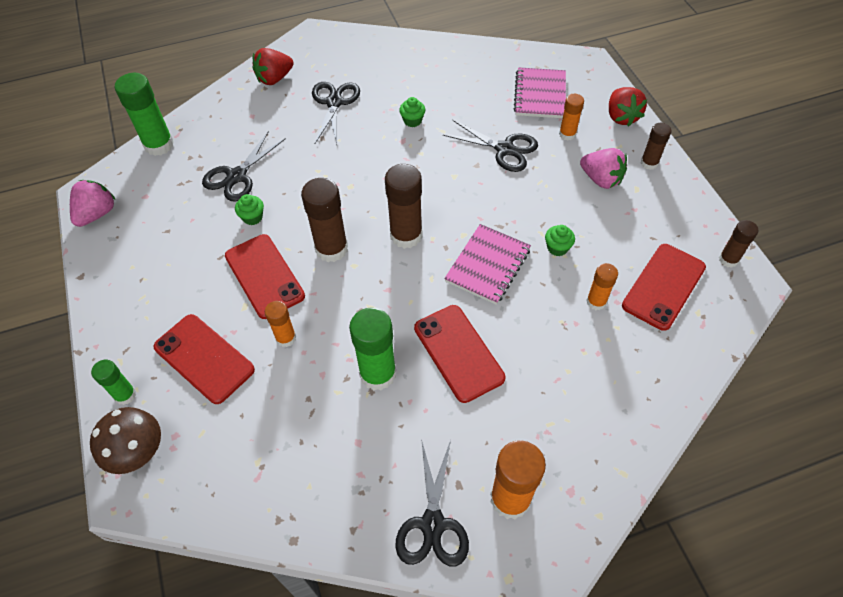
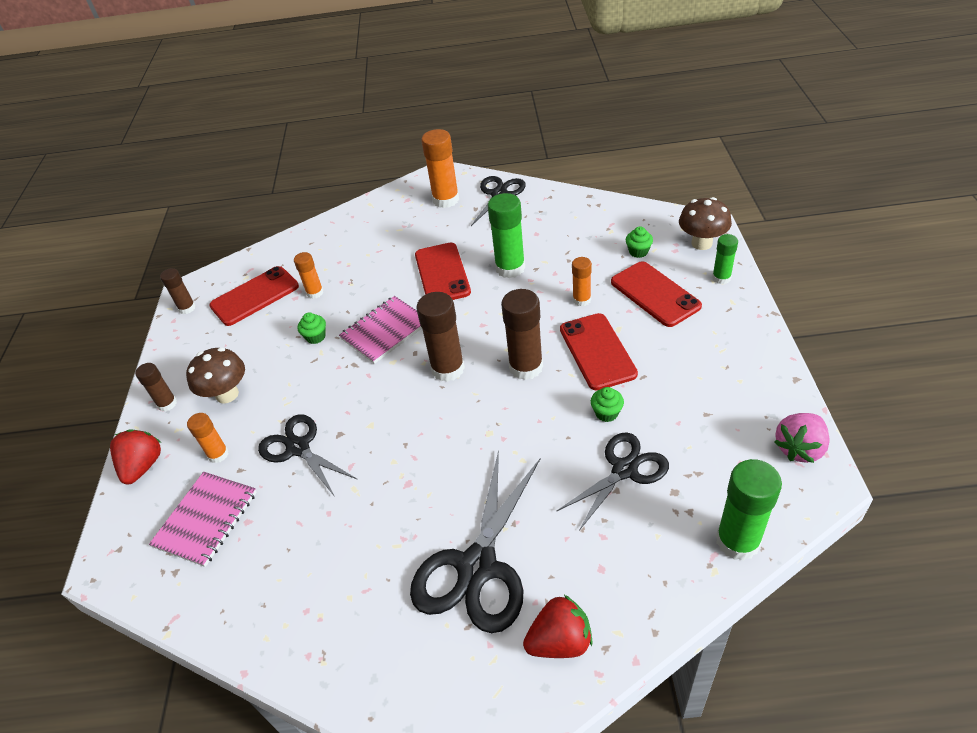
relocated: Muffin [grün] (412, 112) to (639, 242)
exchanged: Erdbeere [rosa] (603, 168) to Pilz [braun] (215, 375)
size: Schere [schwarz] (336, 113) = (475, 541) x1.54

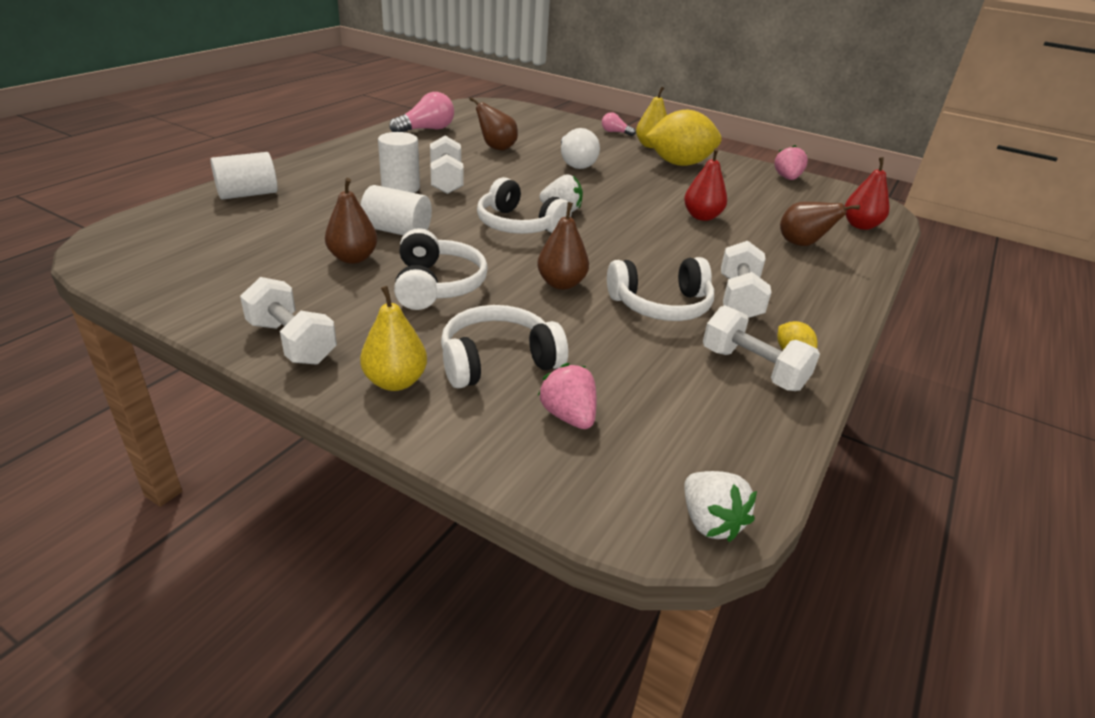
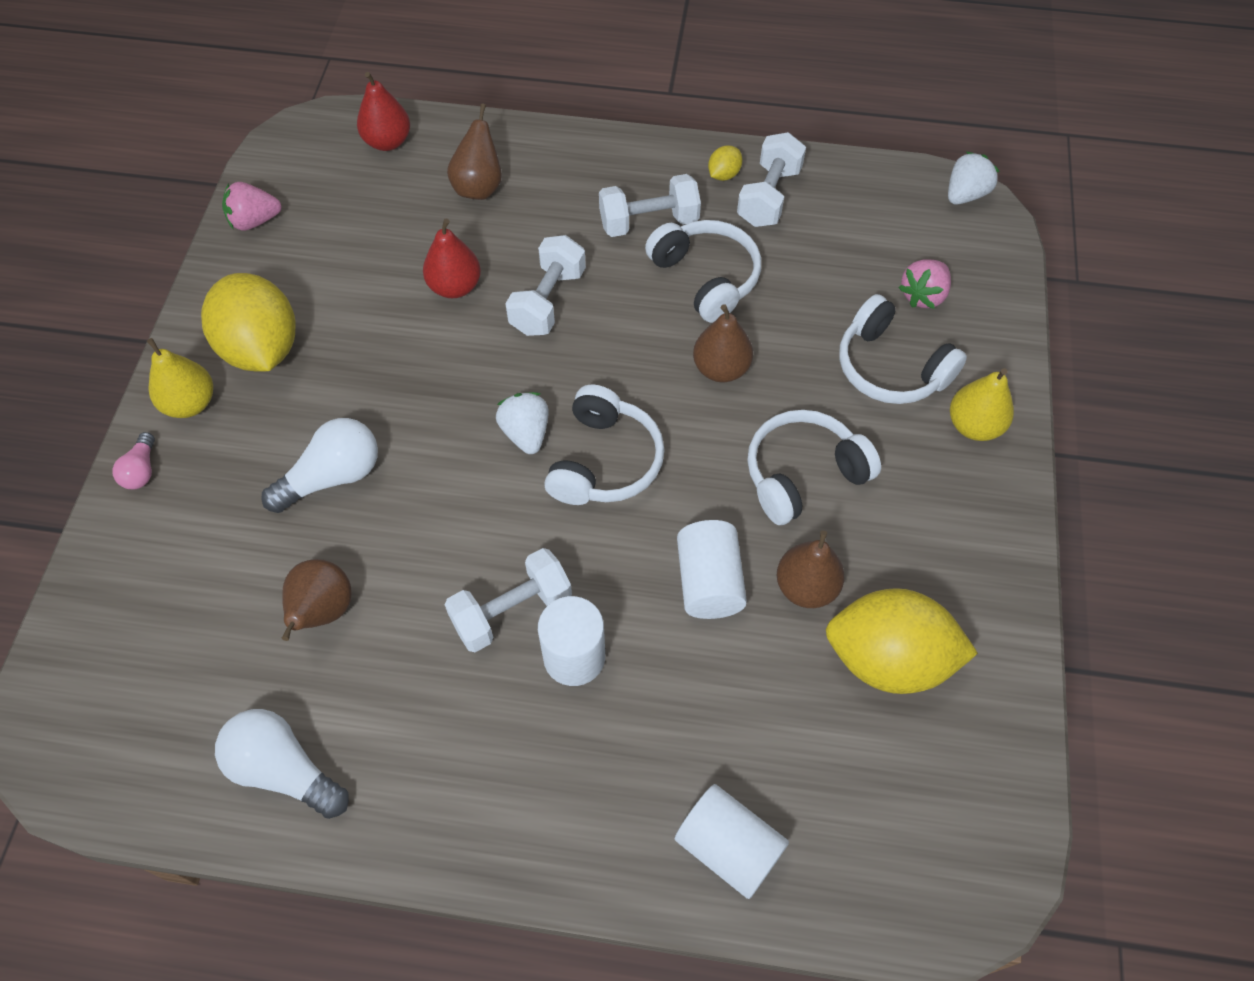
appeared: Zitrone [gelb] (902, 641)
relocated: Hantel [weiß] (288, 321) to (545, 285)
colour: Glühbirne [rosa] (421, 112) to Glühbirne [weiß] (282, 764)

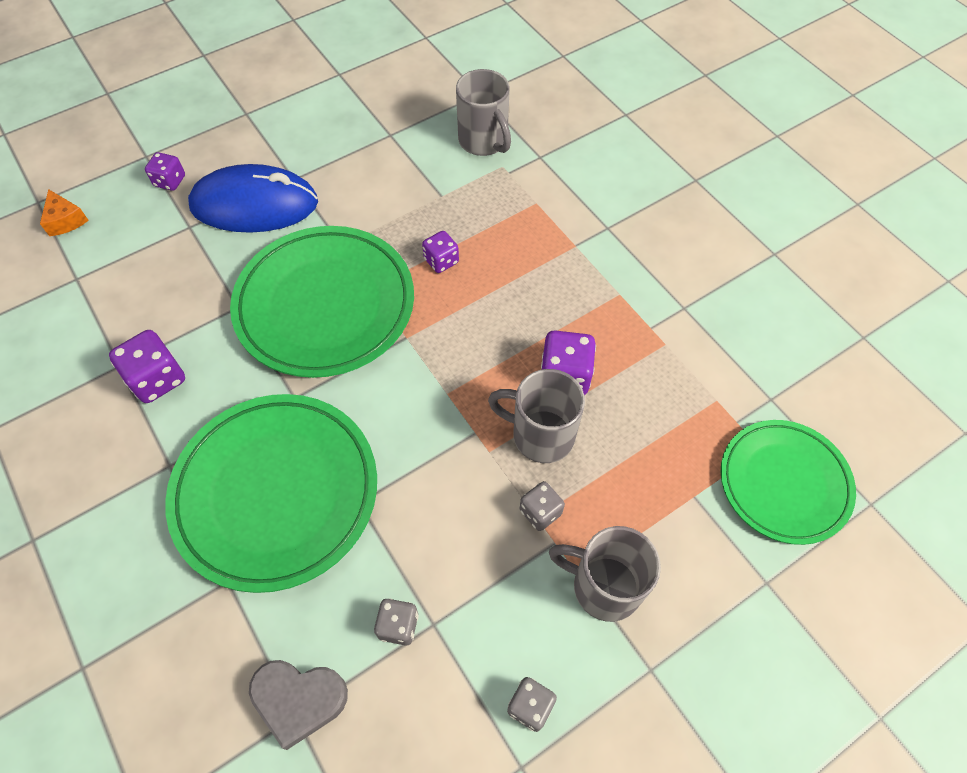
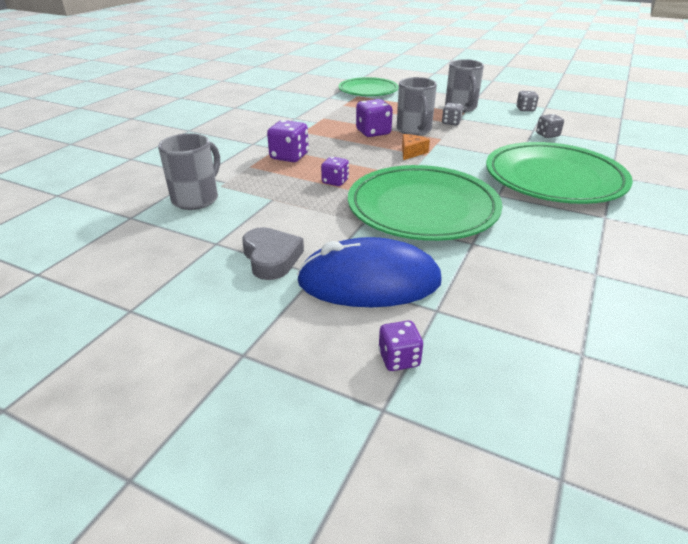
relocated: Käse [orange] (64, 212) to (416, 147); Spielwürfel [lila] (147, 366) to (288, 141); Herz [grau] (298, 705) to (273, 253)
spun: Computermaus [blau] (253, 198) = (369, 272) 60 degrees counterclockwise

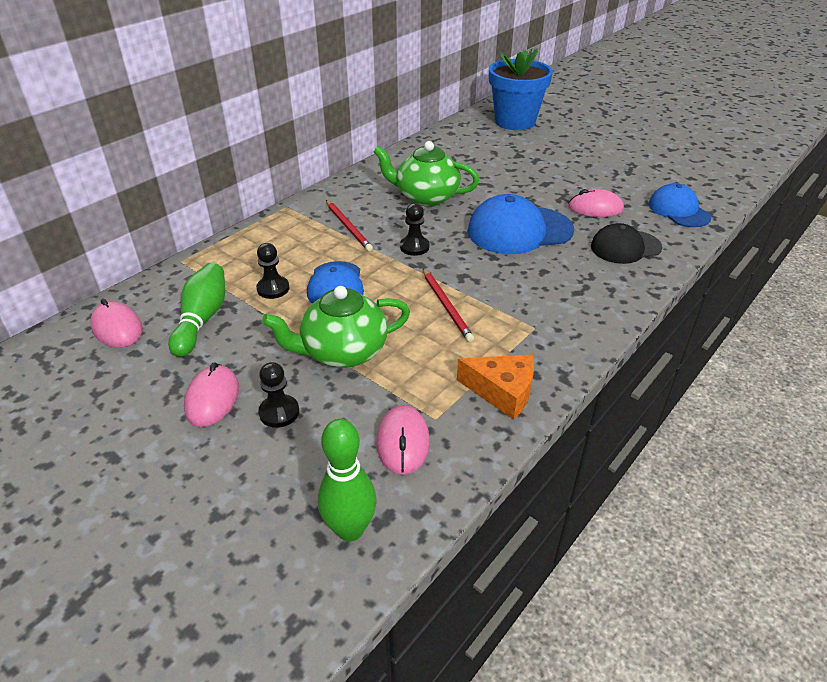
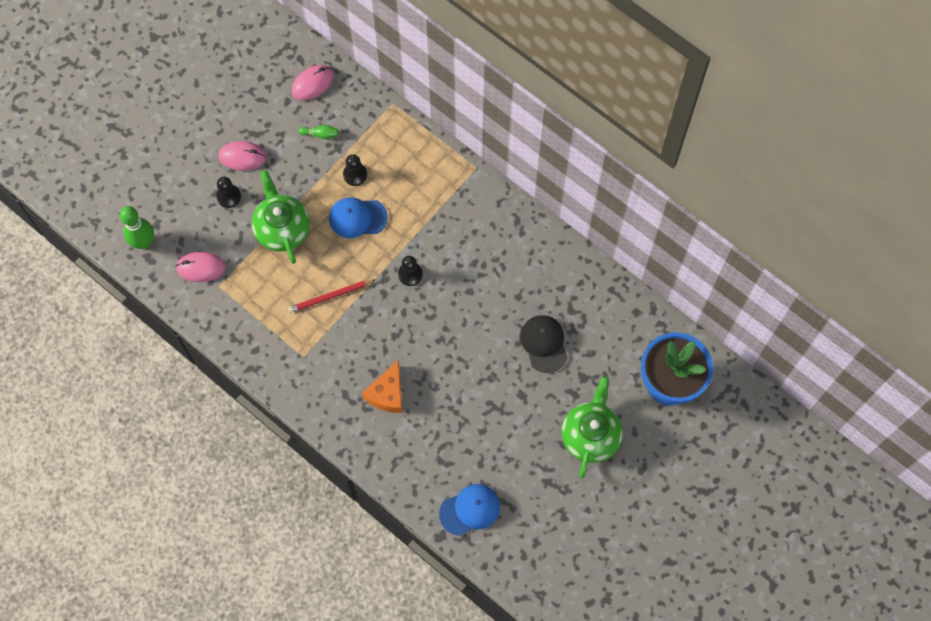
missing: Computermaus [rosa] (596, 203); Kappe [blau] (520, 224); Bleistift [rot] (349, 225)
relocated: Teekanne [grün] (426, 173) to (592, 427); Kappe [schwarz] (626, 243) to (544, 344); Käse [orange] (495, 387) to (382, 386)
size: Bowlingkegel [grün] (196, 310) = (318, 132) x0.50

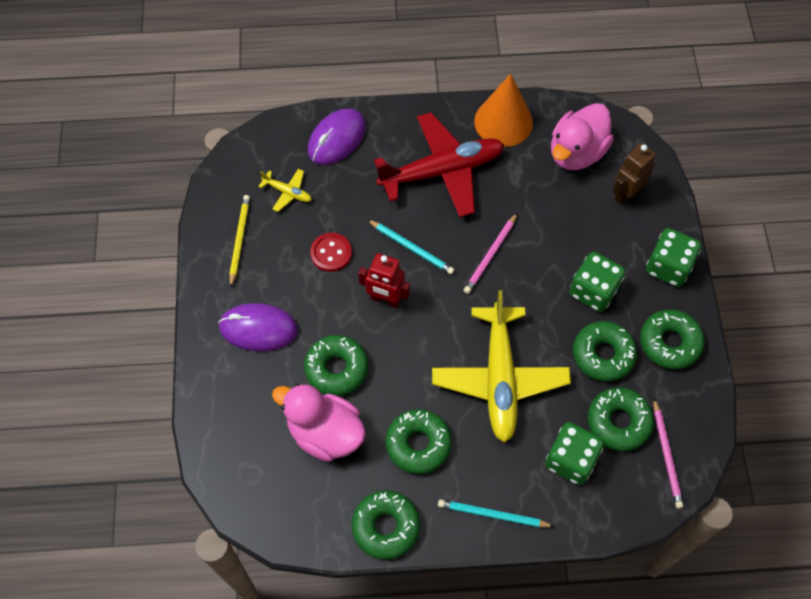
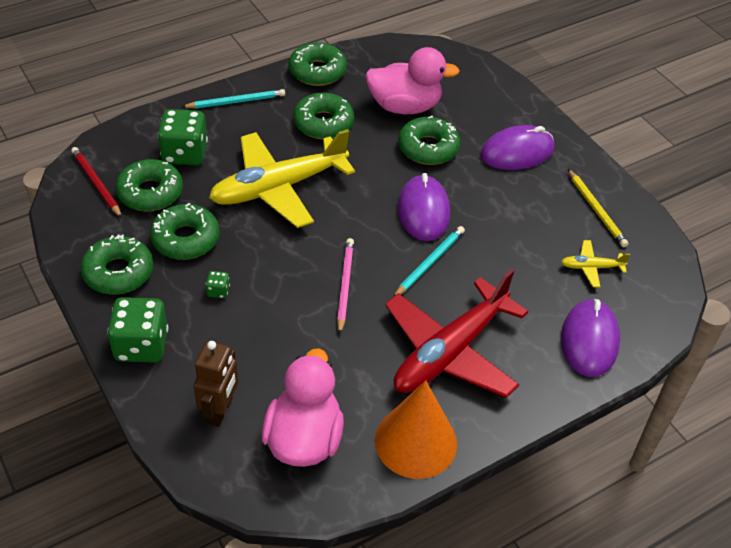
missing: Knopf [rot] (331, 252)
exchanged: Roboter [rot] (384, 280) to Computermaus [lila] (424, 207)
colour: Bleistift [rosa] (669, 453) to Bleistift [rot] (96, 182)
spun: Bleistift [türkis] (411, 247) = (429, 261) 120 degrees clockwise; Flugzeug [gelb] (501, 366) = (282, 178) 90 degrees counterclockwise
size: Spielwürfel [grün] (597, 282) = (218, 284) x0.43

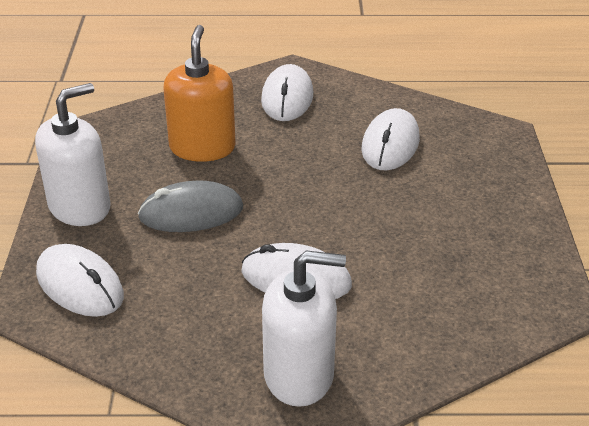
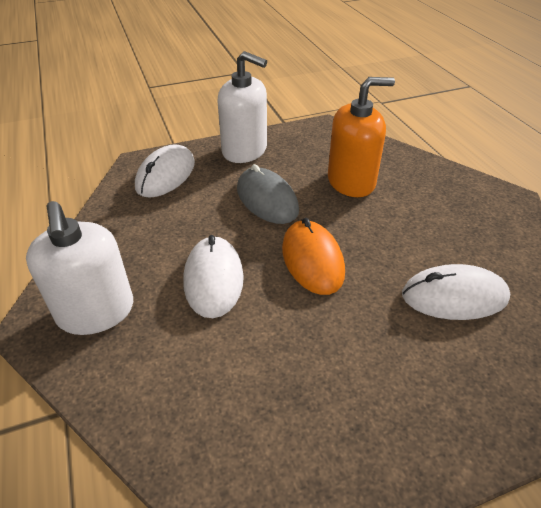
missing: Computermaus [weiß] (287, 92)
appeared: Computermaus [orange] (313, 256)

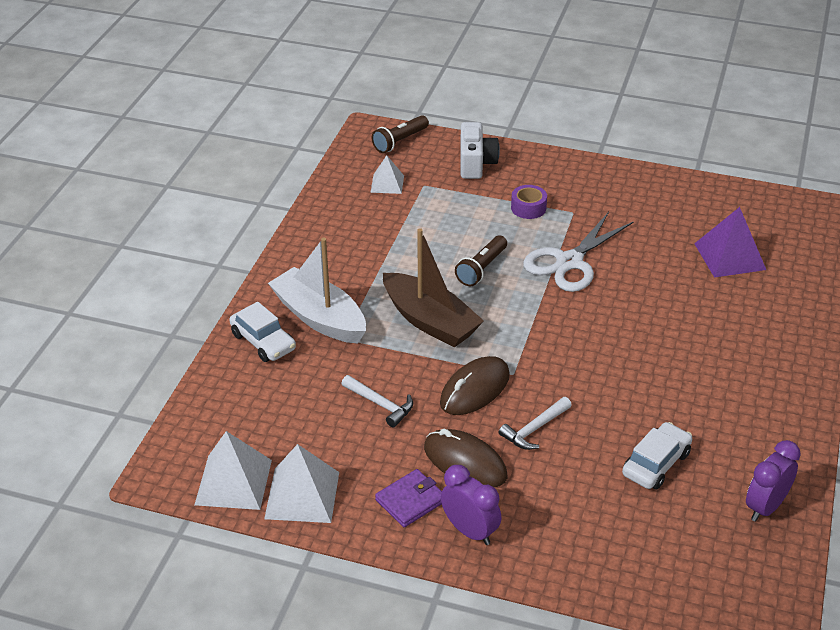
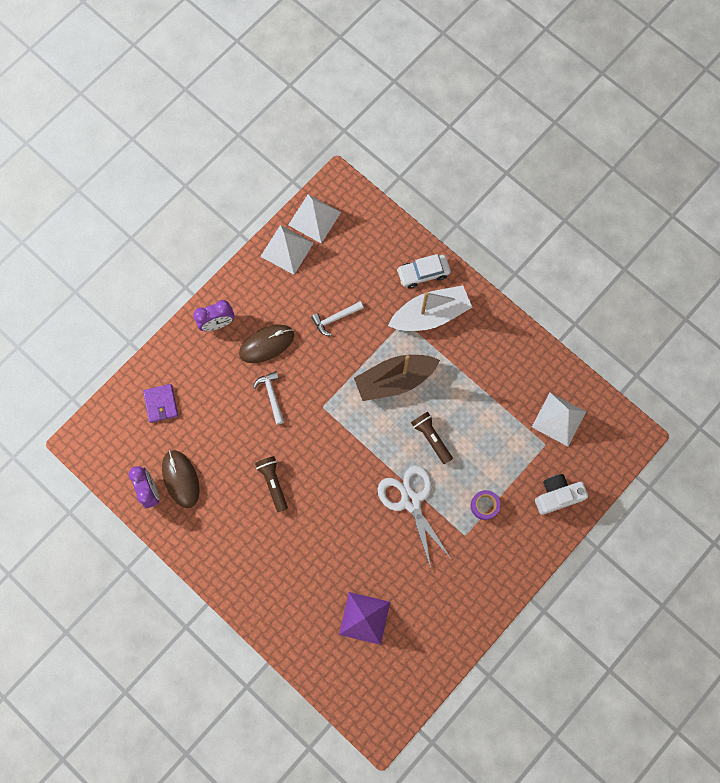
missing: Auto [weiß] (657, 455)
relocated: Taschenlampe [braun] (400, 134) to (271, 484); Computermaus [braun] (475, 385) to (181, 479); Geldbörse [lila] (408, 498) to (160, 403)
spun: Kamera [weiß] (480, 150) = (561, 494) 135 degrees clockwise
size: Pyramide [weiß] (387, 174) = (559, 419) x1.65

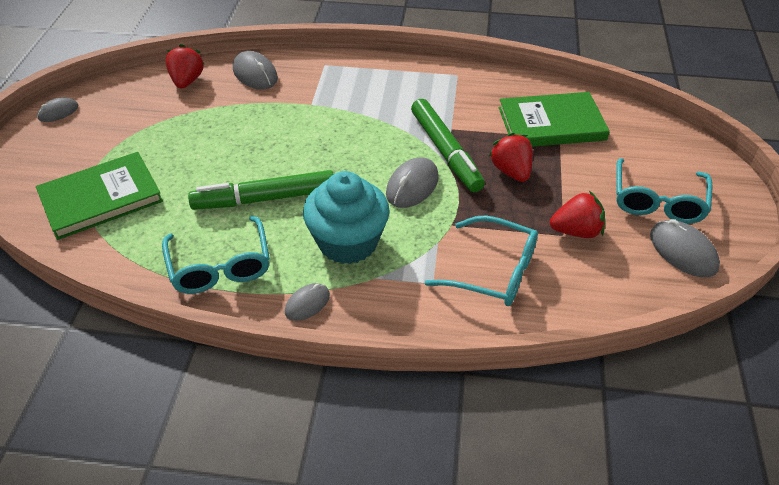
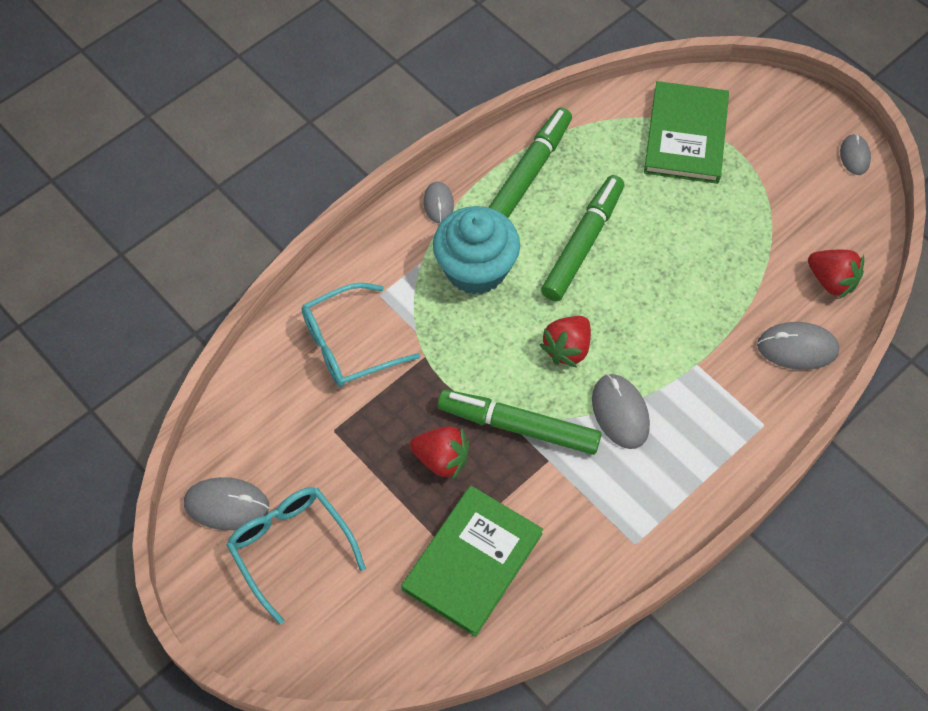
relocated: Computermaus [grau] (412, 182) to (621, 411); Erdbeere [rot] (577, 214) to (565, 342)
exchanged: Brille [türkis] (216, 255) to Filzstift [grün] (530, 163)

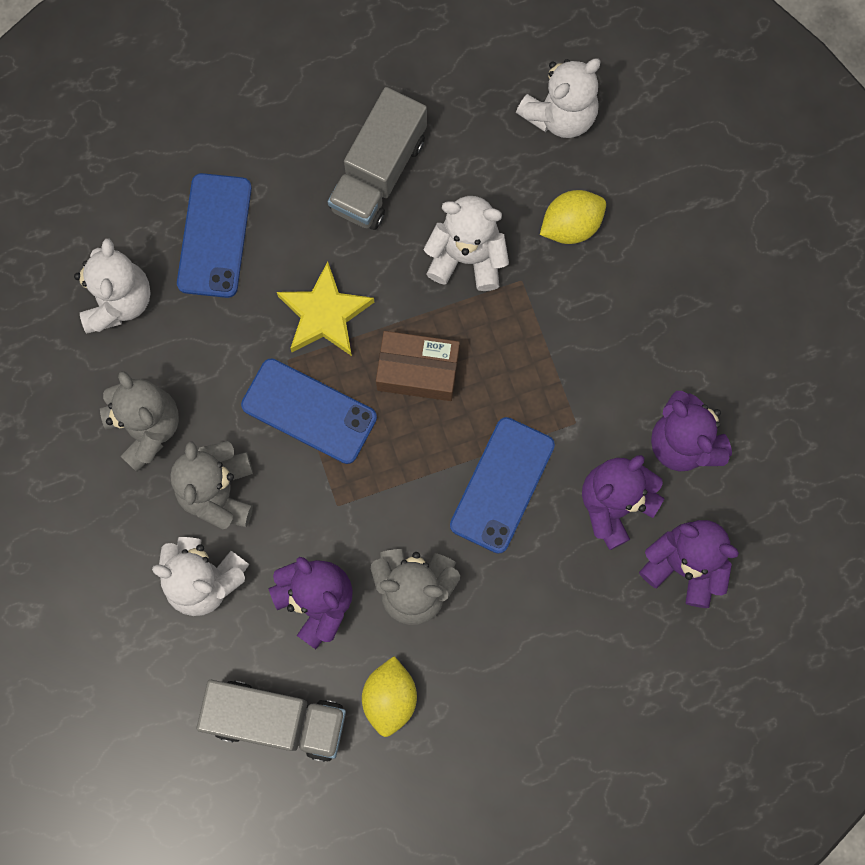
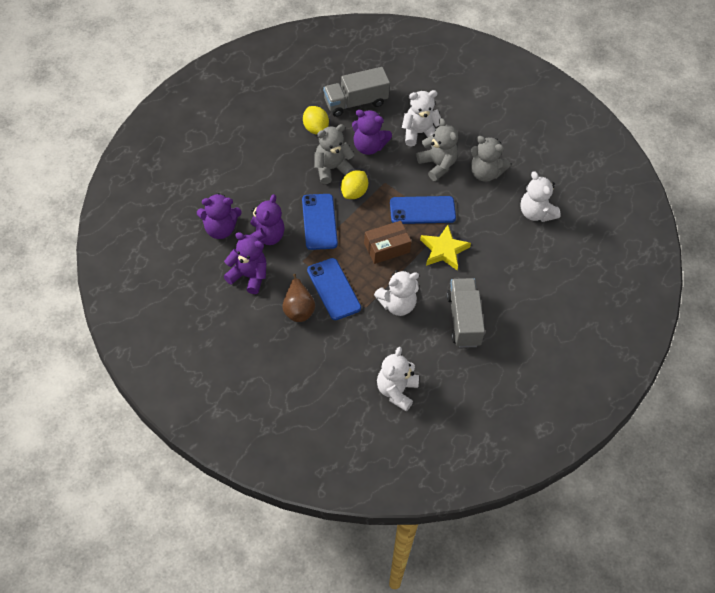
appeared: Birne [braun] (298, 298)
relocated: Handy [blau] (214, 235) to (334, 289); Zitrone [gelb] (573, 217) to (354, 184)

